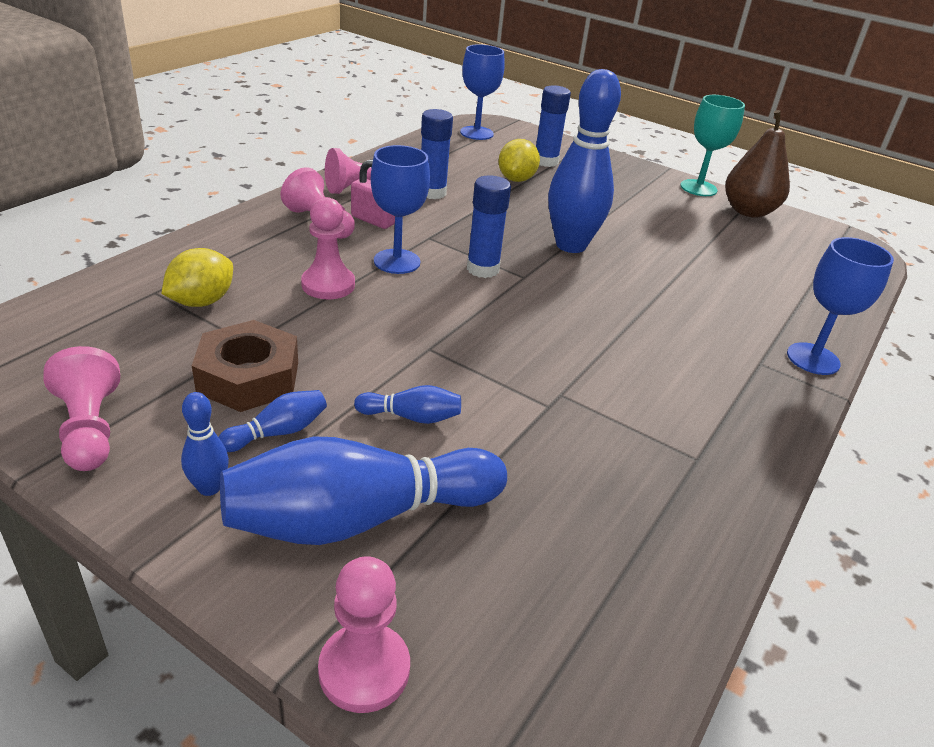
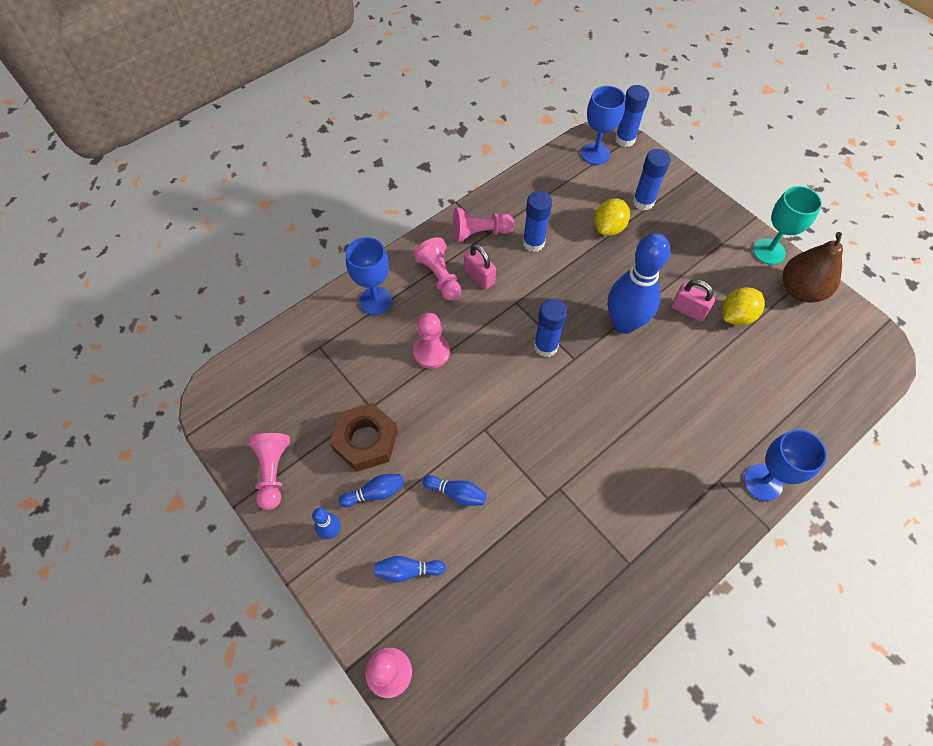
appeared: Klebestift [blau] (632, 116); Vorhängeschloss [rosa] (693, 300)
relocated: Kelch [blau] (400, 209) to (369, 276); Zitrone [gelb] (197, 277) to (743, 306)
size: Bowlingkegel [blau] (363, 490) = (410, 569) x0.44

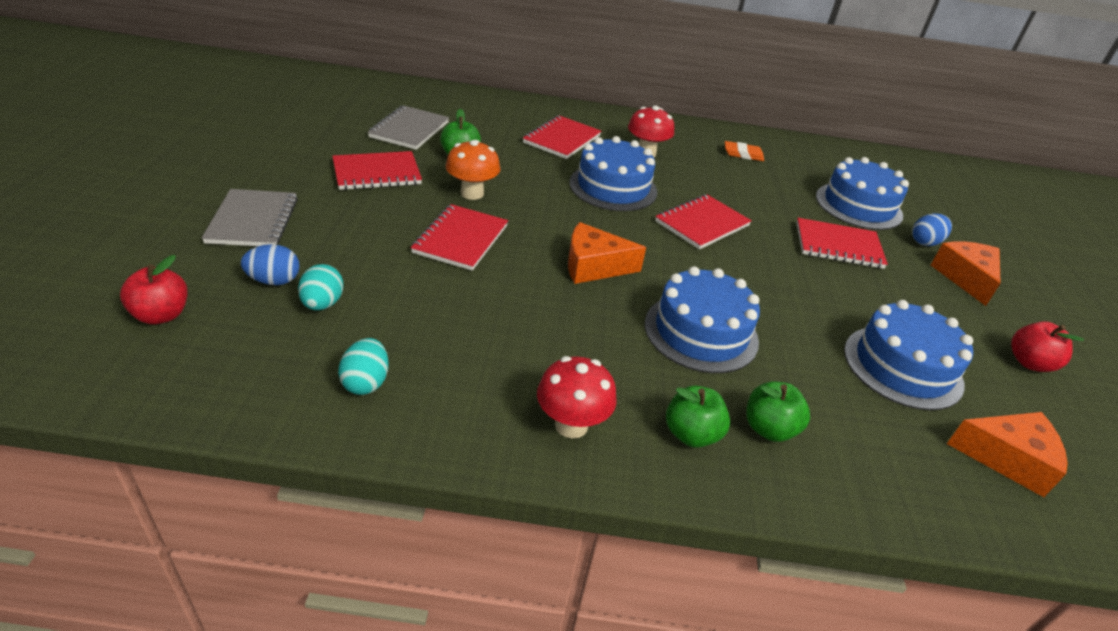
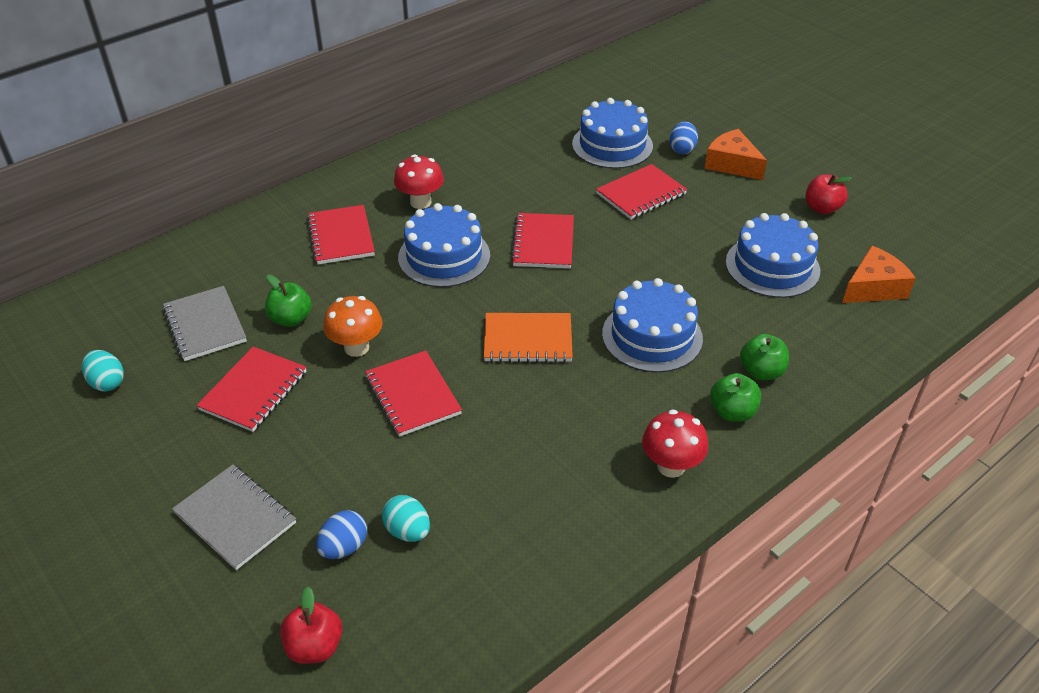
missing: Radiergummi [orange] (744, 151)
relocated: Ei [türkis] (363, 366) to (103, 371)
exchanged: Käse [orange] (607, 253) to Notizbuch [orange] (528, 338)

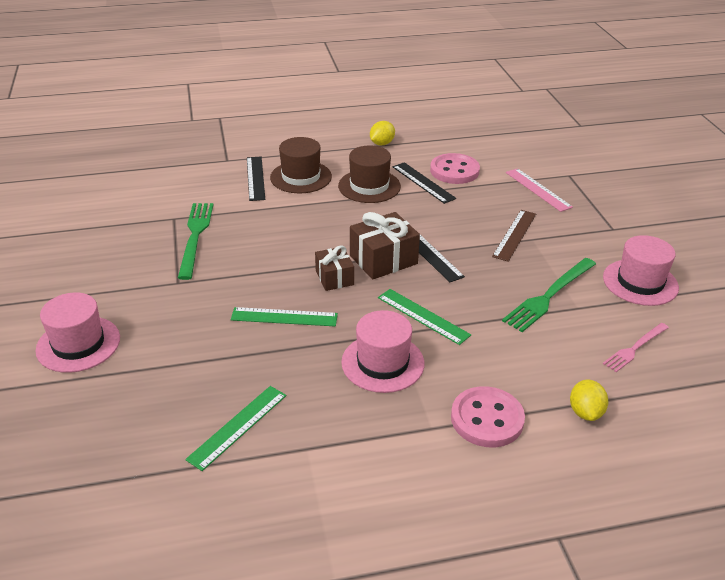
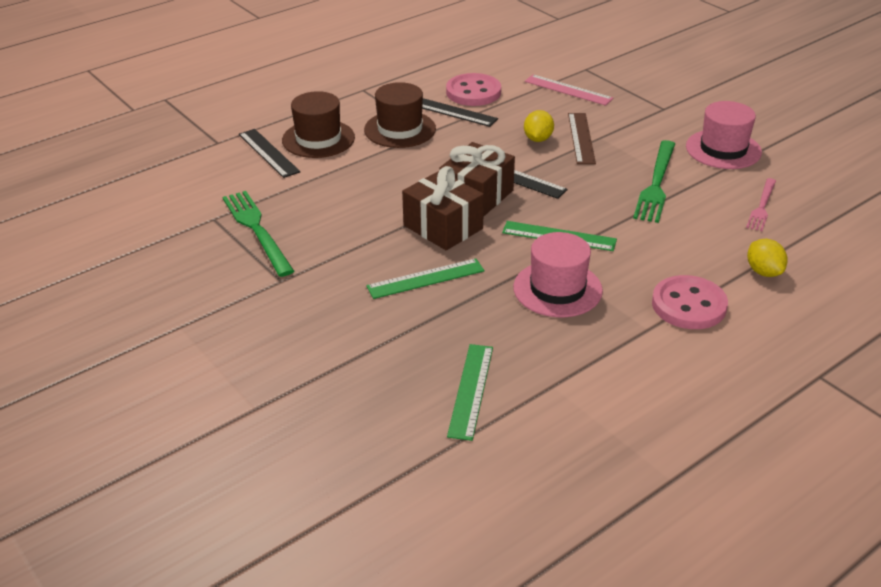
missing: Hut [rosa] (78, 333)
relocated: Zitrone [gelb] (382, 133) to (539, 126)
size: Geschenk [braun] (334, 268) = (443, 208) x1.57

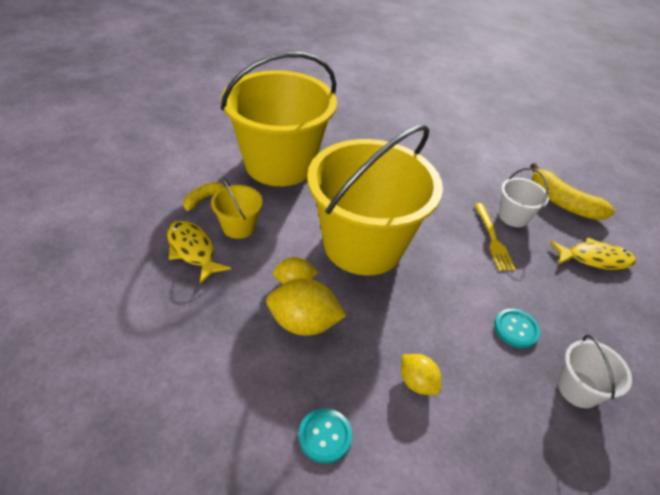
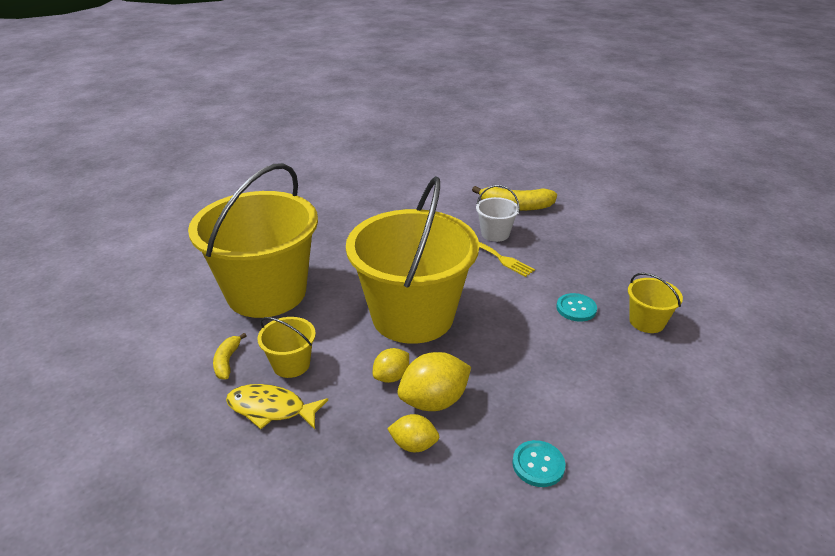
missing: Fisch [gelb] (593, 253)
relocated: Zitrone [gelb] (421, 374) to (413, 433)
colour: Eimer [weiß] (595, 371) to Eimer [gelb] (655, 303)

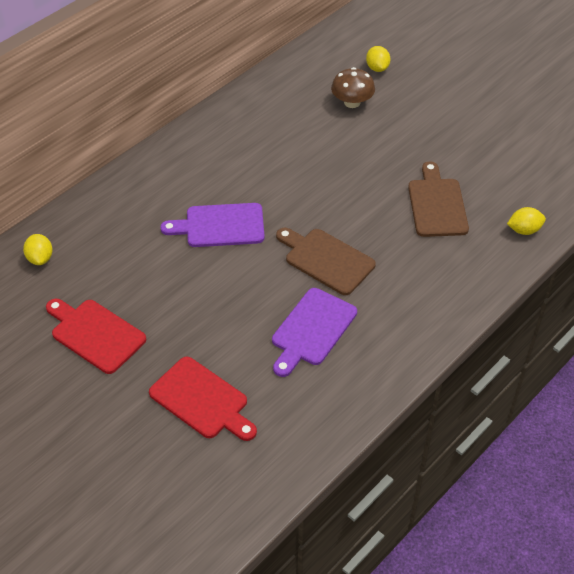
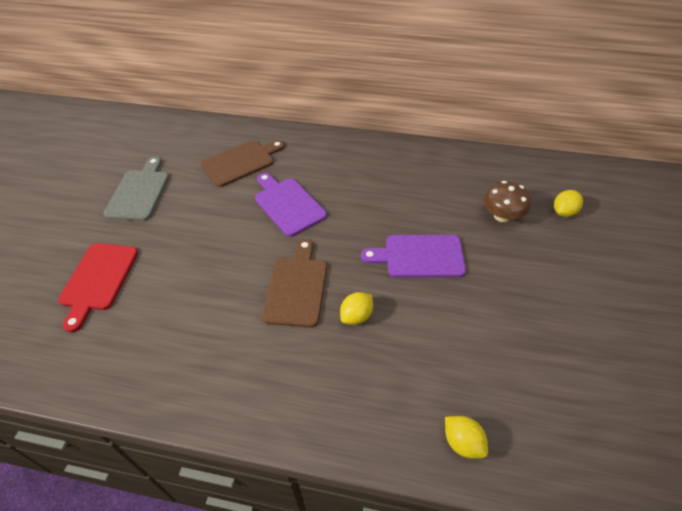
relocated: Schneidebrett [braun] (438, 199) to (243, 163); Zitrone [gelb] (38, 249) to (356, 308); Schneidebrett [lila] (314, 332) to (413, 256)
colour: Schneidebrett [rot] (96, 336) to Schneidebrett [grau] (136, 189)

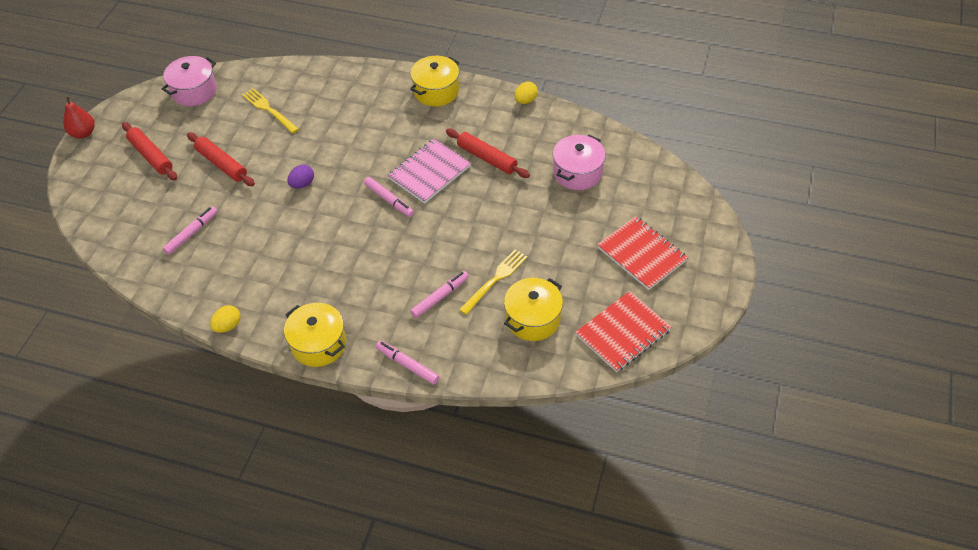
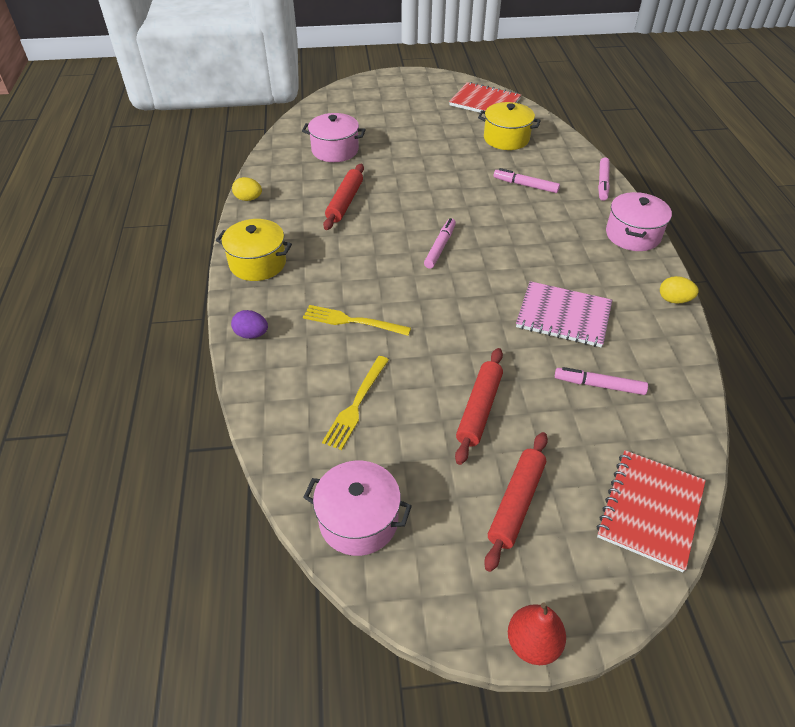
relocated: Notizbuch [rosa] (429, 171) to (564, 314); Ei [lila] (300, 176) to (249, 324); Notizbuch [rot] (642, 253) to (651, 511); Gabel [gelb] (493, 282) to (357, 320)
colour: Kochtopf [gelb] (315, 335) to Kochtopf [rosa] (639, 221)

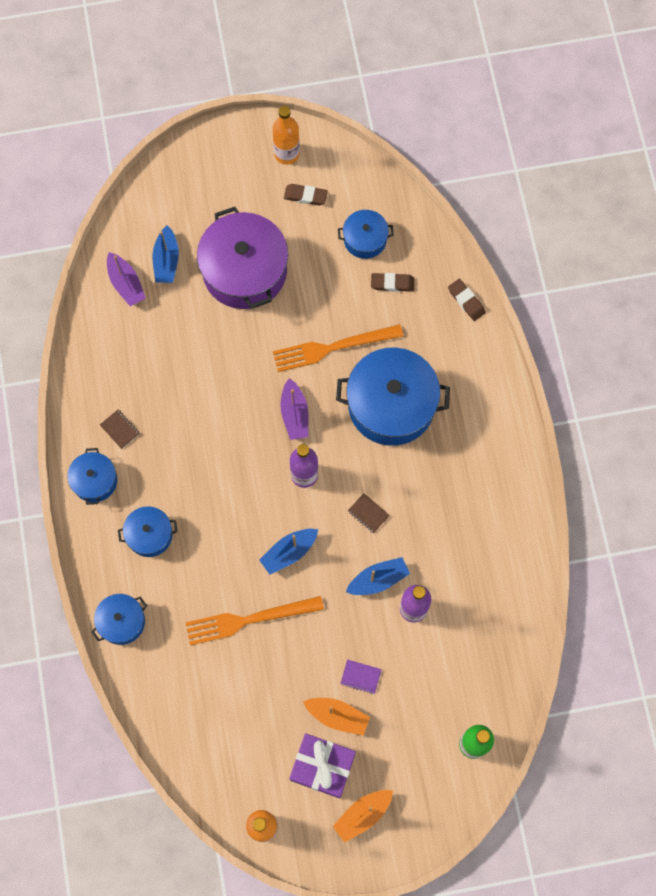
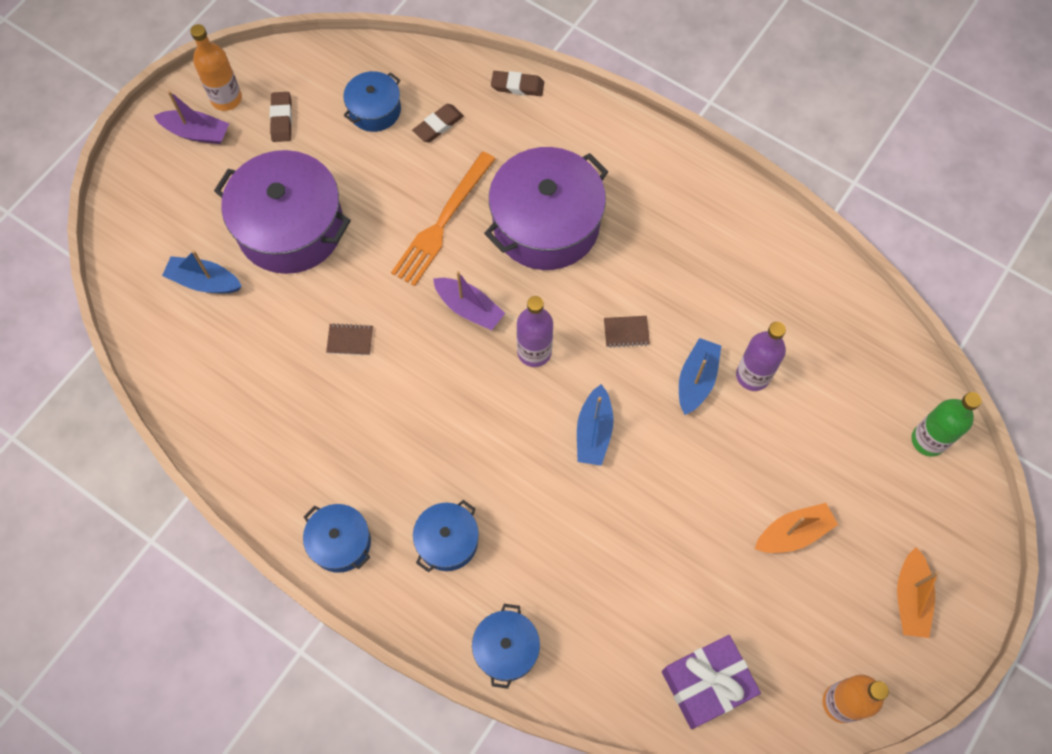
missing: Gabel [orange] (254, 620); Notizbuch [lila] (361, 676)
relocated: Boot [lila] (126, 279) to (191, 117); Notizbuch [braun] (120, 429) to (349, 339); Geschenk [lila] (322, 765) to (711, 682)
colour: Kochtopf [blau] (393, 397) to Kochtopf [lila] (546, 208)
spun: Radiergummi [braun] (306, 194) = (281, 117) 60 degrees counterclockwise; Boot [blau] (166, 254) = (202, 271) 150 degrees clockwise

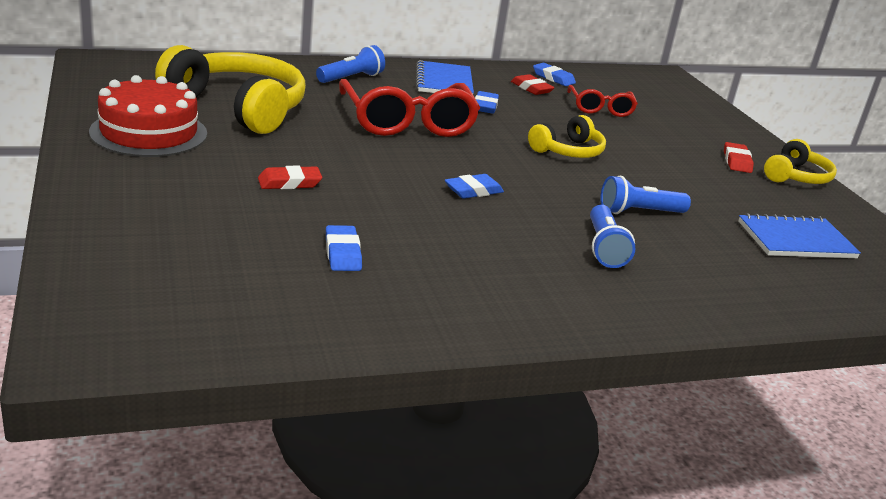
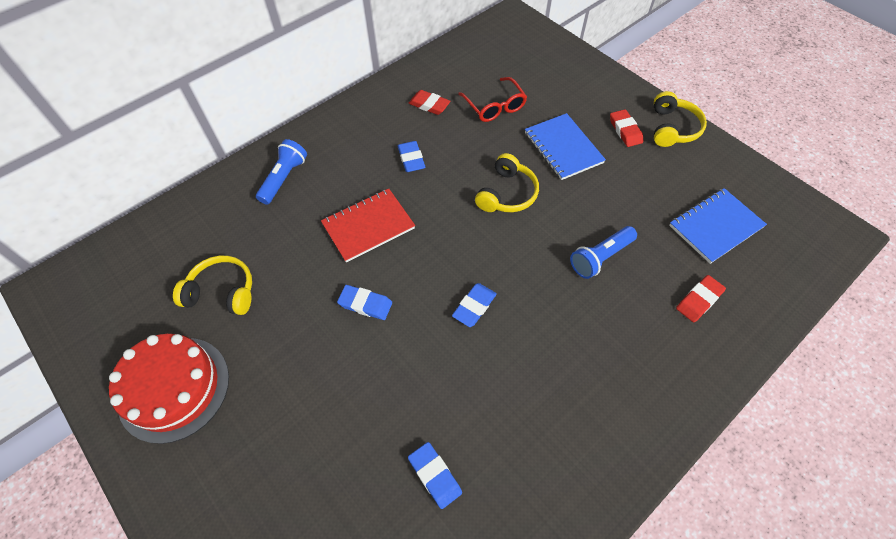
missing: Taschenlampe [blau] (612, 236)
relocated: Notizbuch [blau] (445, 77) to (565, 146); Radiergummi [blau] (554, 74) to (364, 302); Radiergummi [rot] (290, 177) to (701, 298)
exchanged: Brille [rot] (409, 108) to Notizbuch [rot] (368, 225)
size: Kopfhörer [gelb] (230, 89) = (212, 285) x0.54

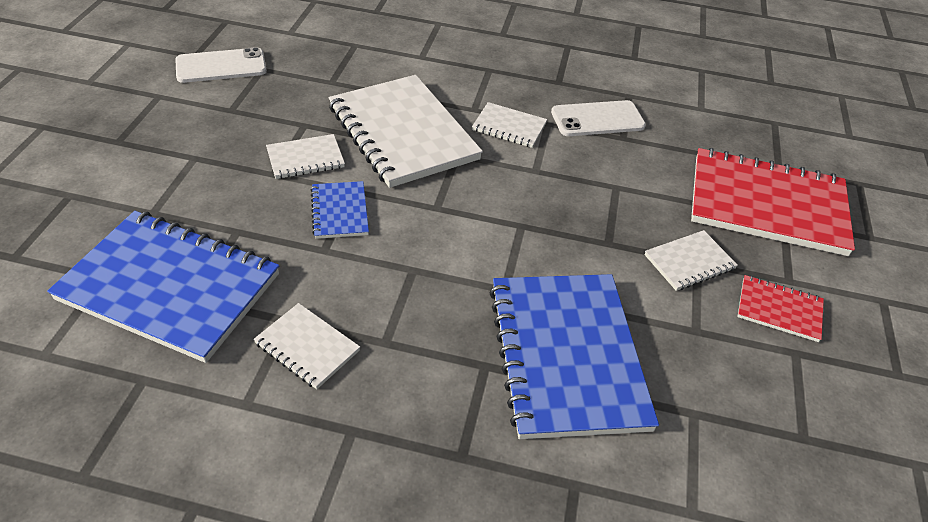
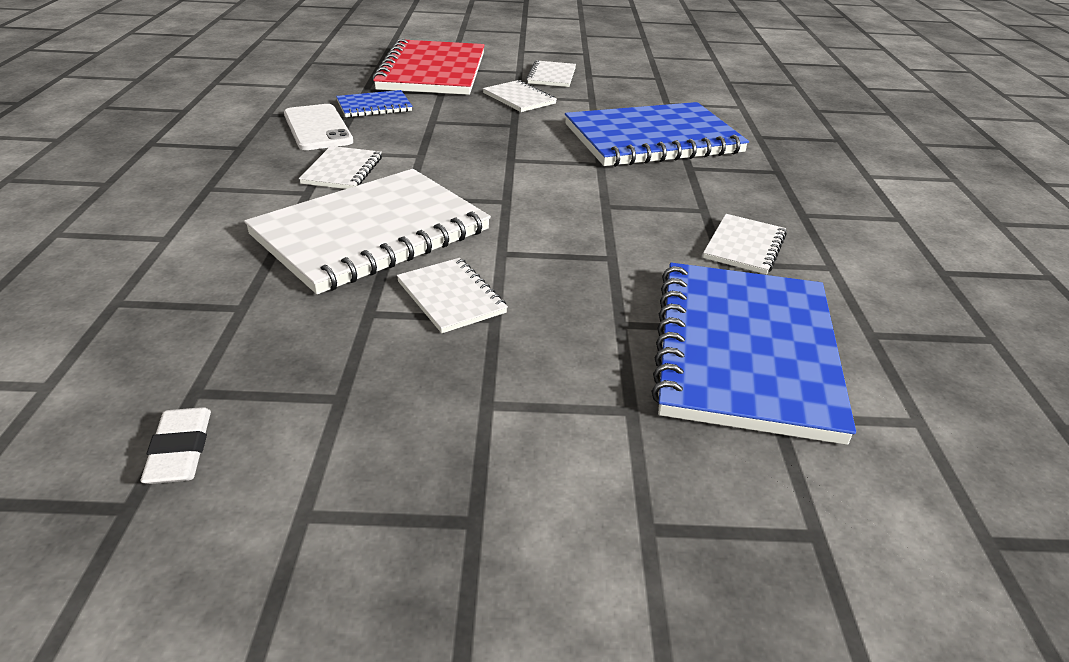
relocated: Notizbuch [blau] (340, 210) to (374, 103)
exchanged: Handy [weiß] (221, 65) to Radiergummi [weiß] (176, 445)
colour: Notizbuch [rot] (780, 308) to Notizbuch [weiß] (551, 73)

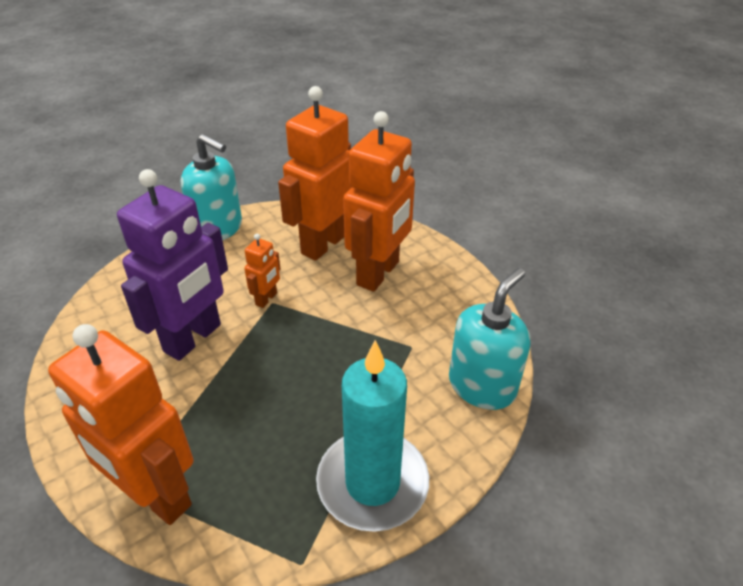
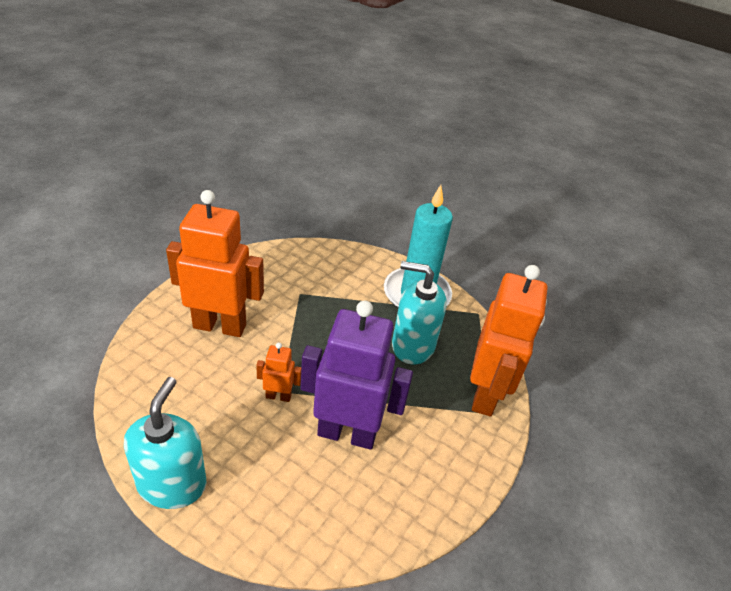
missing: Roboter [orange] (315, 173)
relocated: Seifenspender [türkis] (490, 339) to (419, 313)

